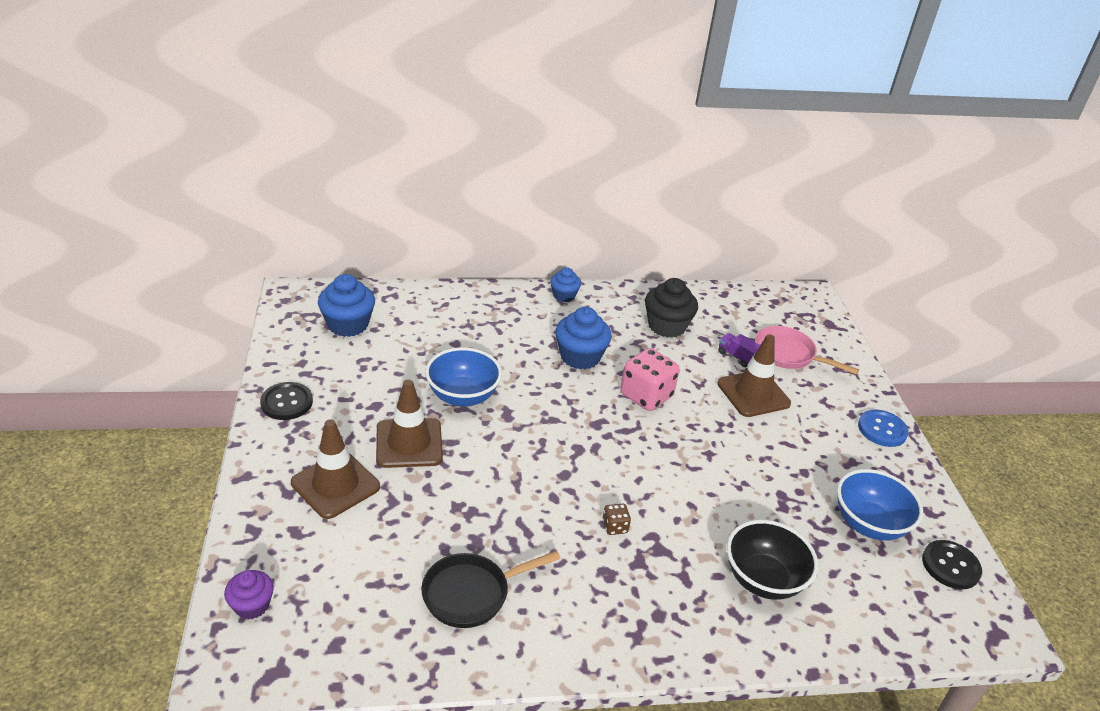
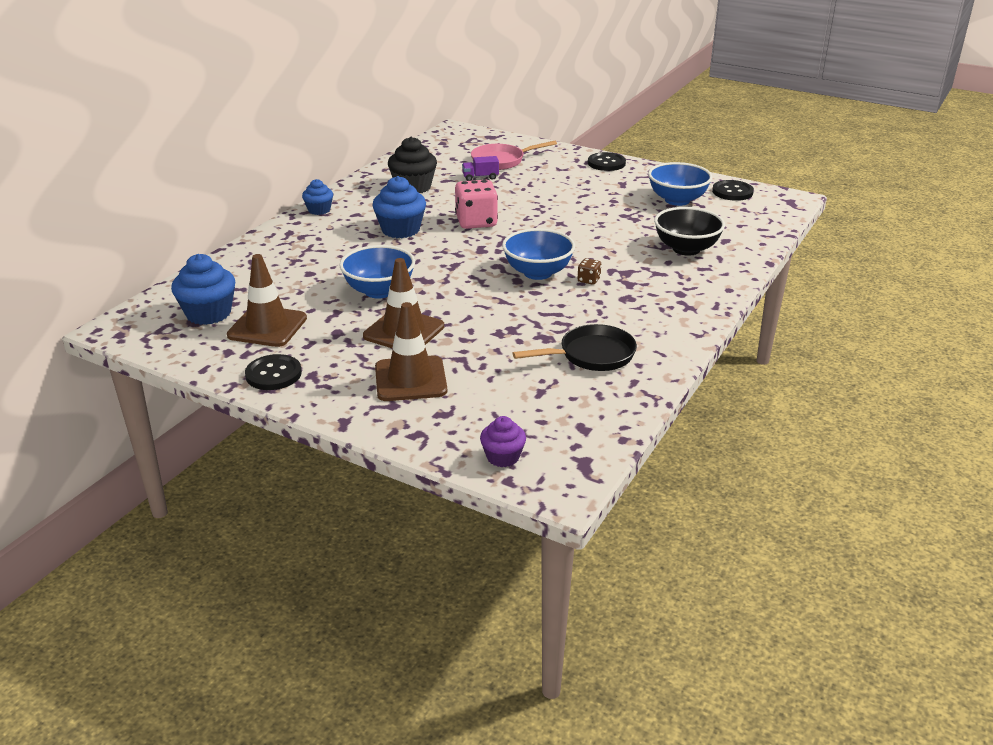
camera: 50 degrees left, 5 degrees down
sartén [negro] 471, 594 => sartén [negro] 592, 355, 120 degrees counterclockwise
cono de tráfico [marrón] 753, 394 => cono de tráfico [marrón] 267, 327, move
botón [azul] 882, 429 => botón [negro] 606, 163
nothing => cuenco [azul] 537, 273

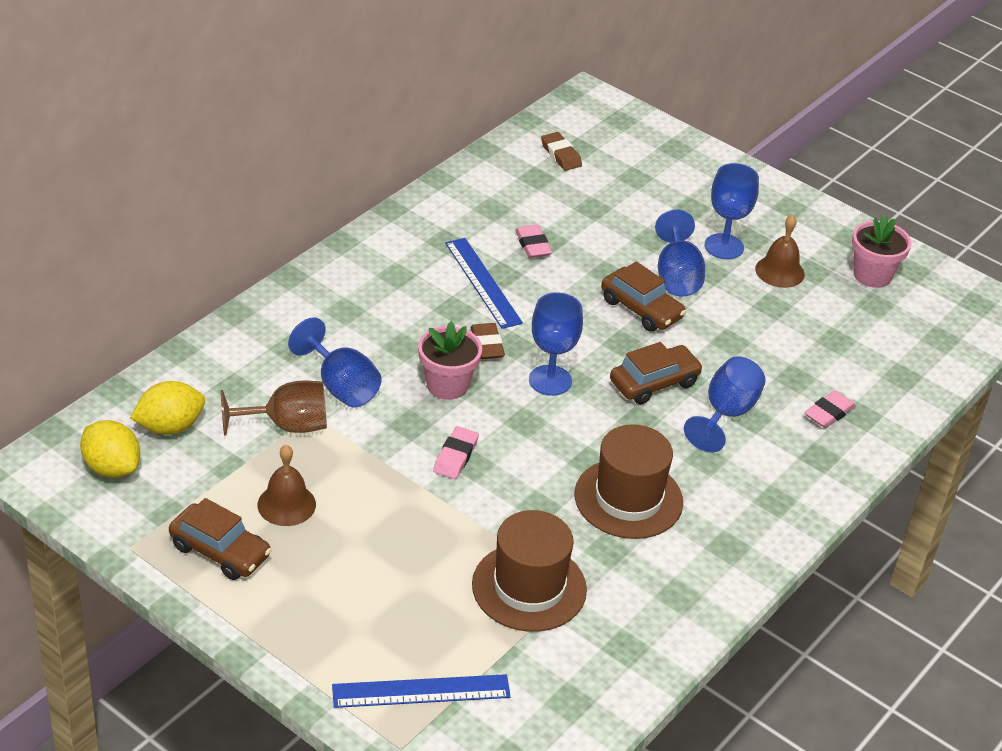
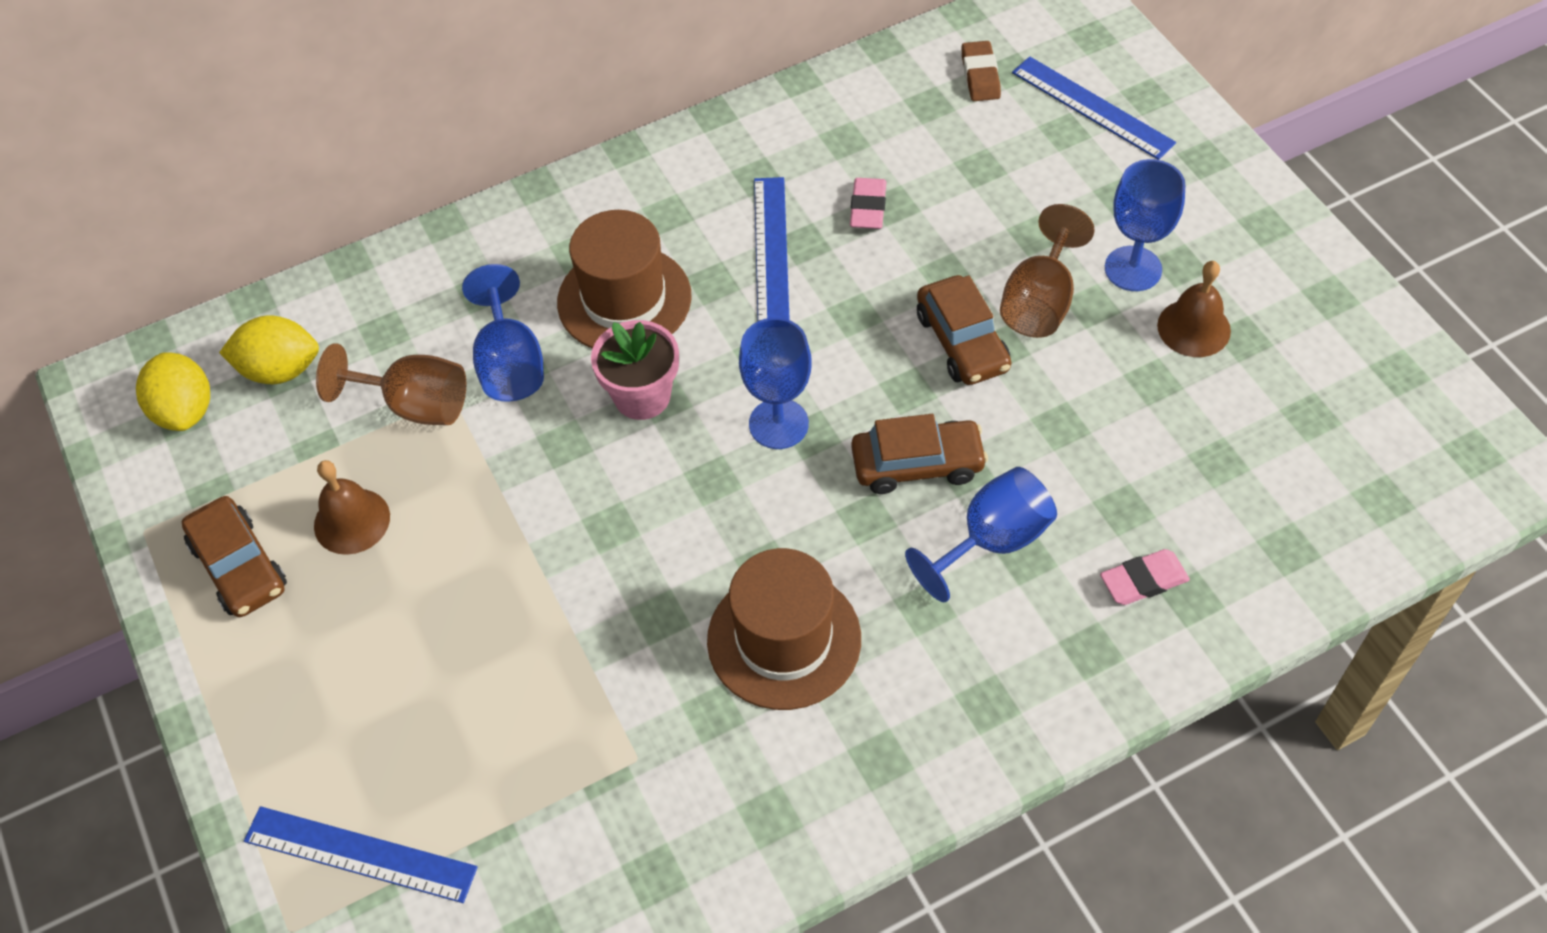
camera: 30 degrees right, 15 degrees up
goma de borrar [rosa] 455, 456 => nothing
goma de borrar [marrón] 487, 345 => nothing
sombrero [marrón] 529, 587 => sombrero [marrón] 624, 299, move
copa [azul] 677, 277 => copa [marrón] 1039, 302
maceta [rosa] 872, 275 => nothing
nothing => regla [azul] 1092, 107

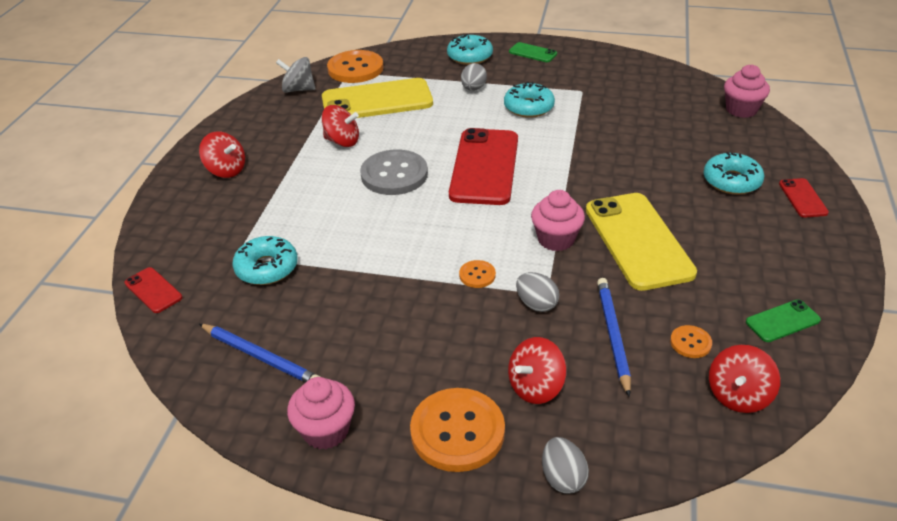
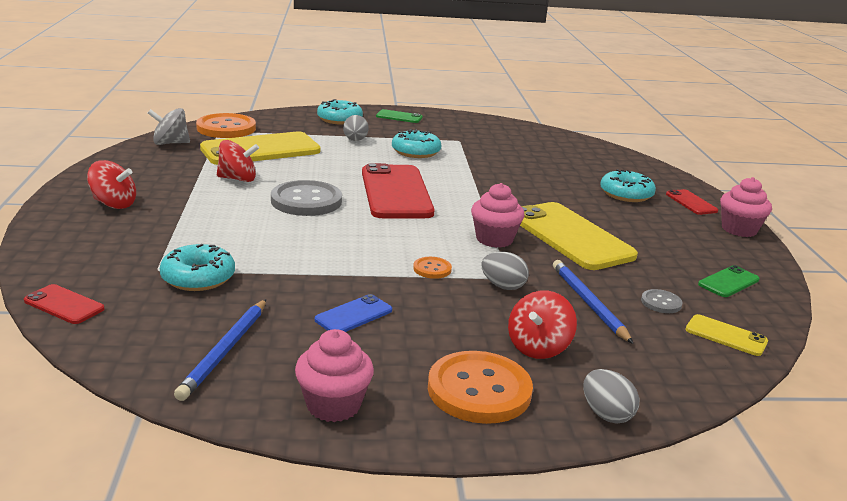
camera: 20 degrees left, 15 degrees down
lápiz [azul] 260, 357 => lápiz [azul] 225, 350, 90 degrees clockwise
botón [naranja] 690, 343 => botón [gris] 661, 303
peonza [rojo] 738, 395 => móvil [amarillo] 726, 336
magdalena [rosa] 741, 110 => magdalena [rosa] 739, 229, move
nothing => móvil [azul] 354, 315

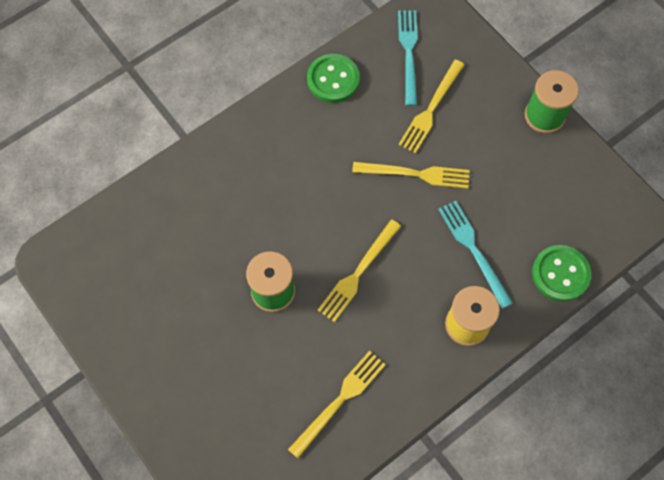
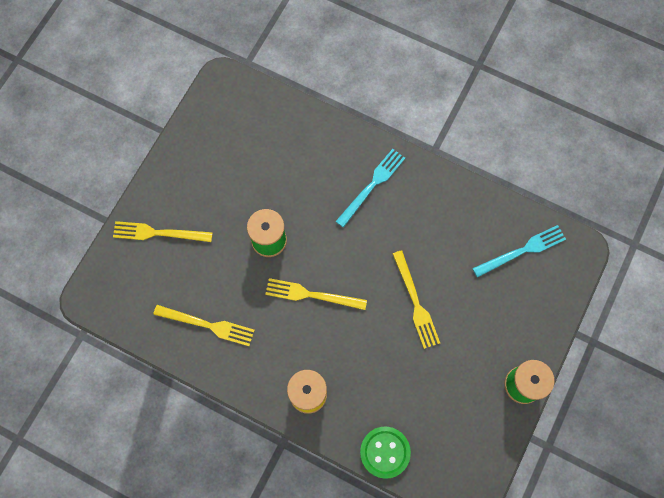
camera: 65 degrees right, 5 degrees up
botón [verde] 333, 79 => nothing
tenedor [amarillo] 431, 108 => tenedor [amarillo] 159, 233, move
tenedor [turquesa] 474, 250 => tenedor [turquesa] 372, 186, move

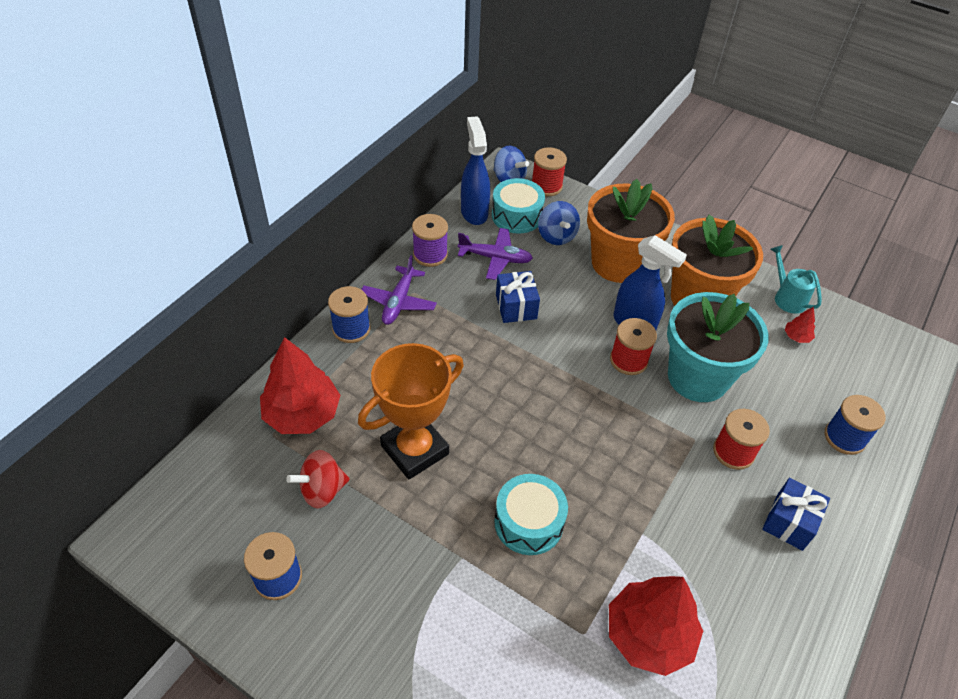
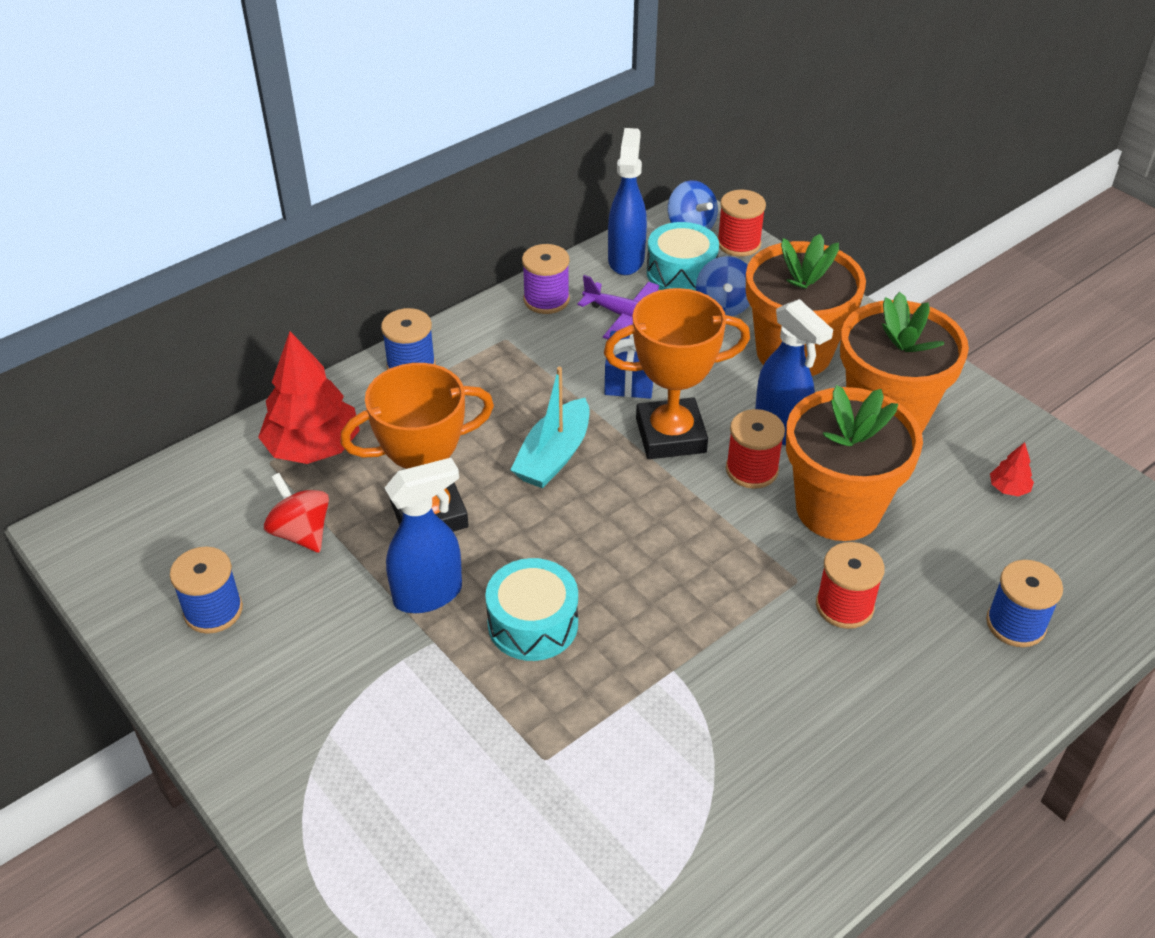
camera: 20 degrees right, 5 degrees down
peonza [rojo] 322, 490 => peonza [rojo] 301, 533, 60 degrees clockwise
avión [morado] 399, 302 => nothing
árbol [rojo] 649, 635 => nothing
maceta [turquesa] 697, 377 => maceta [naranja] 838, 509
regalo [azul] 789, 522 => nothing
regadera [turquesa] 787, 297 => nothing
nothing => pulverizador [azul] 429, 594
nothing => barco [turquesa] 553, 456
nothing => trofeo [naranja] 670, 435

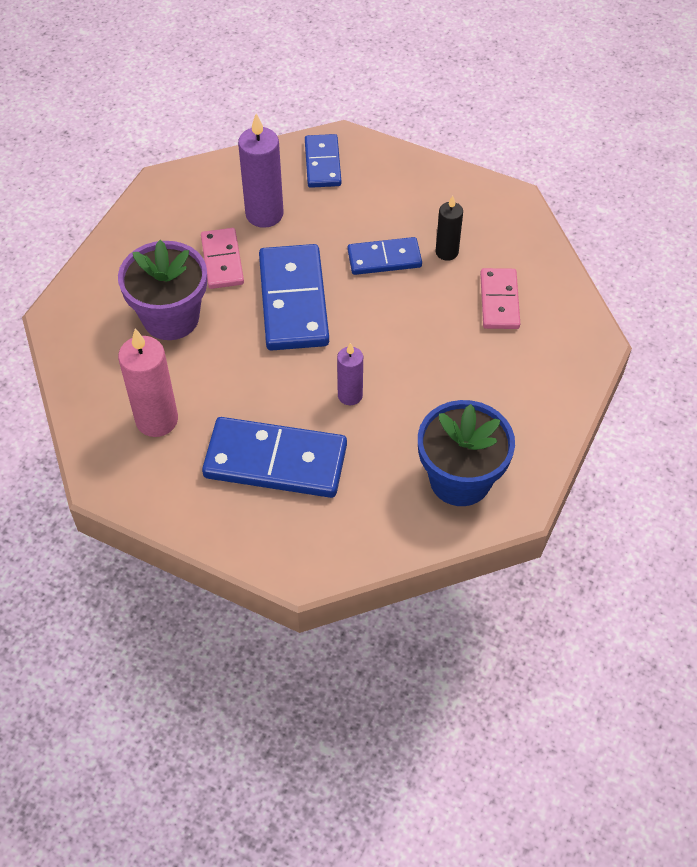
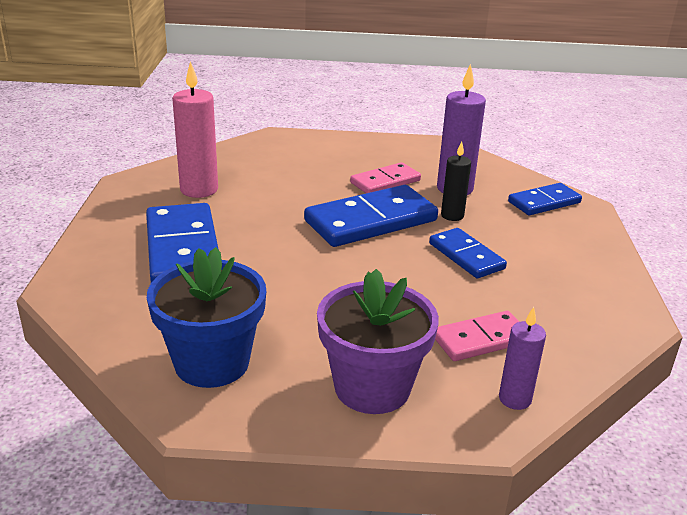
camera: 65 degrees right, 25 degrees down
maceta [morado] 171, 318 => maceta [morado] 372, 387, move
vela [morado] 350, 395 => vela [morado] 515, 399, move
vela [negro] 446, 252 => vela [negro] 452, 215, move

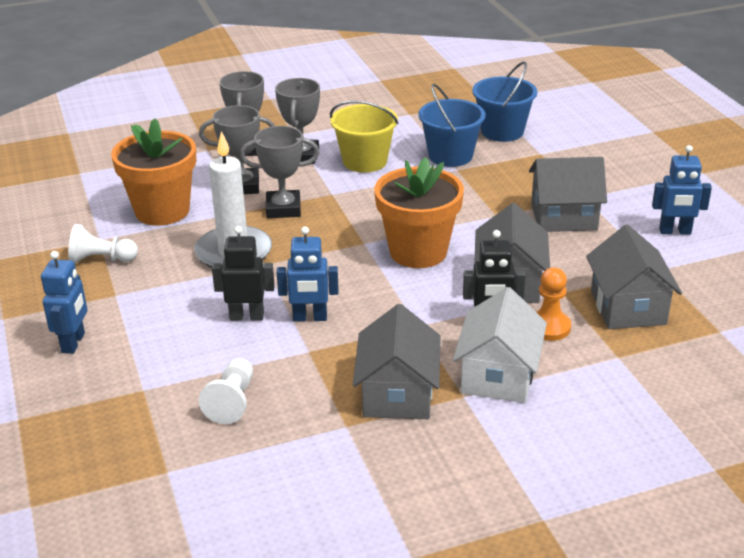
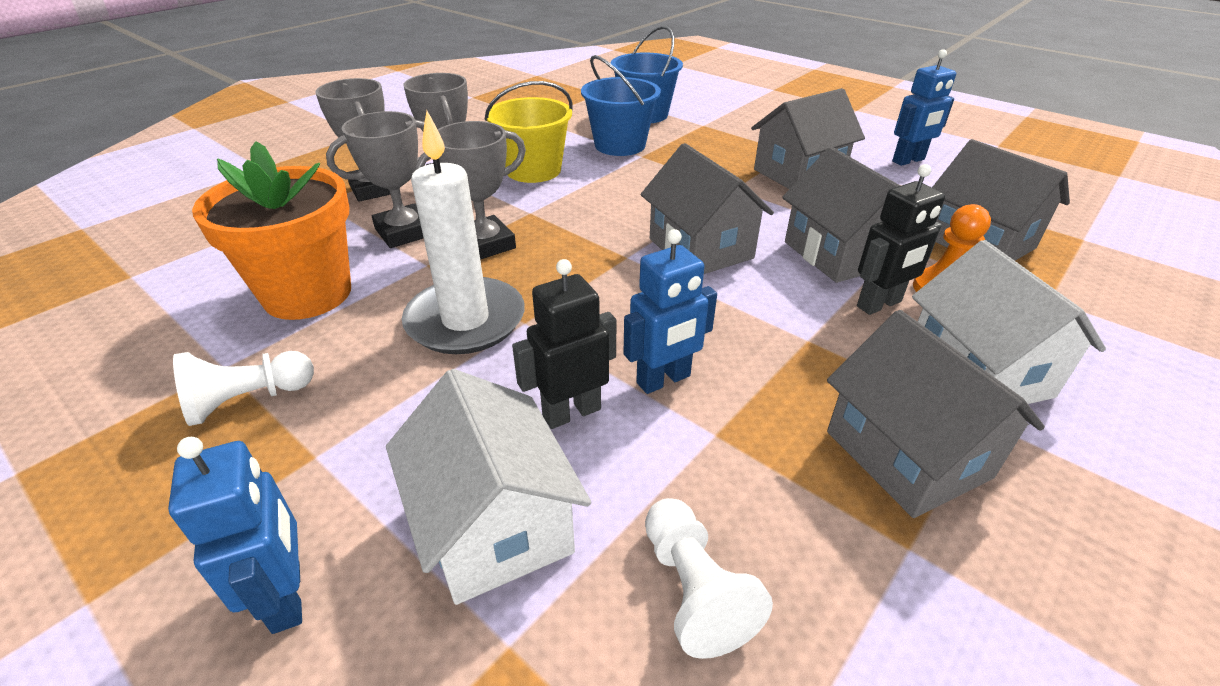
camera: 30 degrees left, 5 degrees up
maceta [naranja] 418, 252 => casa [gris] 700, 248
nothing => casa [blanco] 494, 524

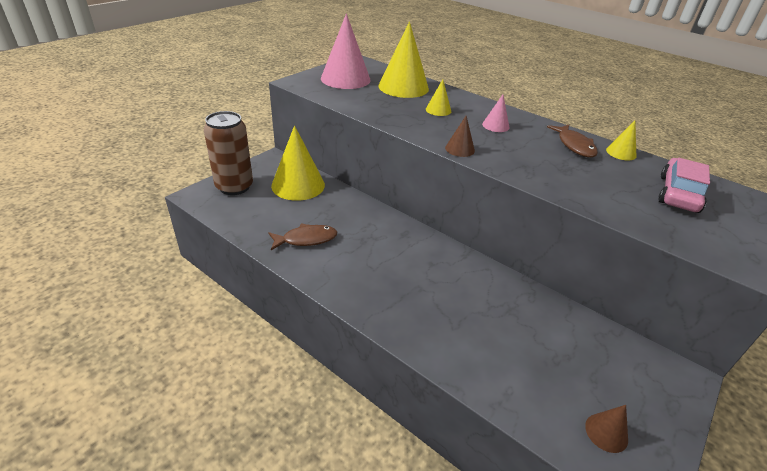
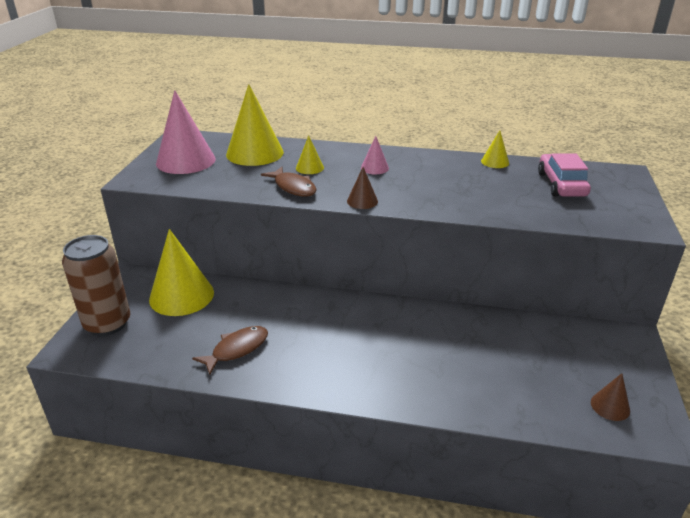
camera: 25 degrees left, 5 degrees down
pez [marrón] 574, 146 => pez [marrón] 293, 187, move

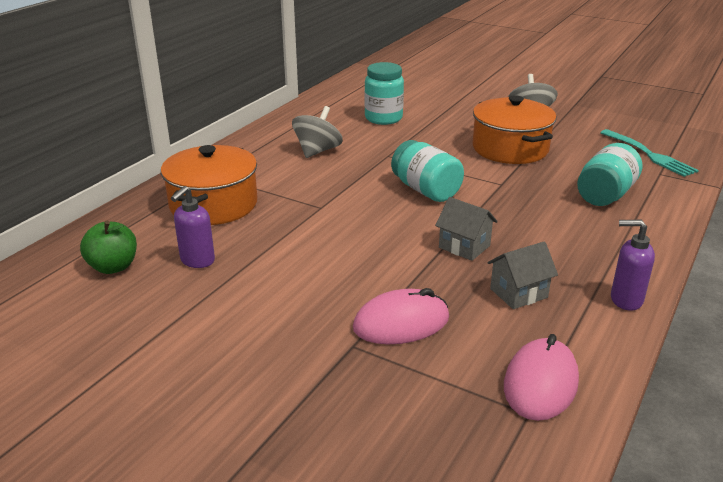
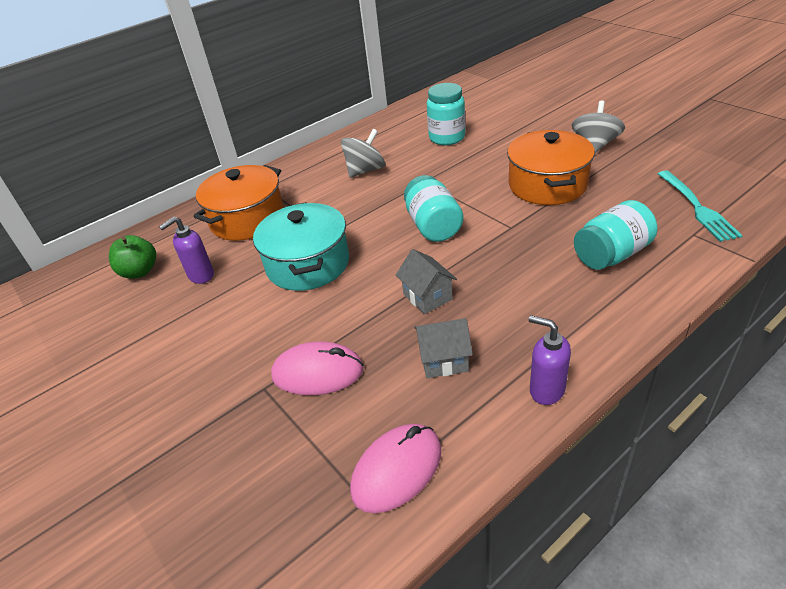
camera: 25 degrees right, 10 degrees up
nothing => olla [turquesa] 308, 264

